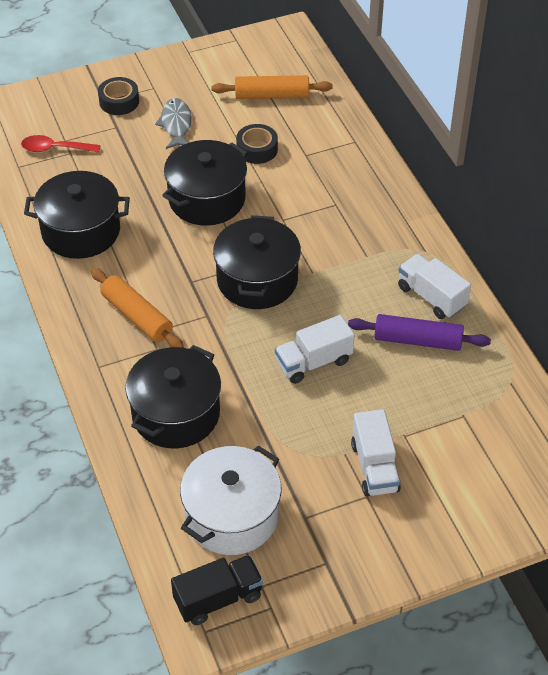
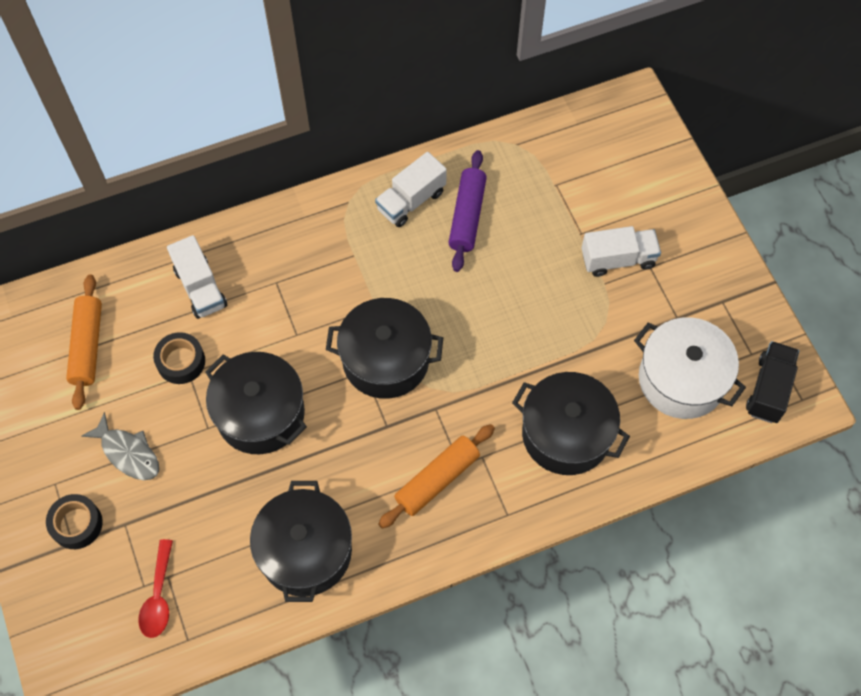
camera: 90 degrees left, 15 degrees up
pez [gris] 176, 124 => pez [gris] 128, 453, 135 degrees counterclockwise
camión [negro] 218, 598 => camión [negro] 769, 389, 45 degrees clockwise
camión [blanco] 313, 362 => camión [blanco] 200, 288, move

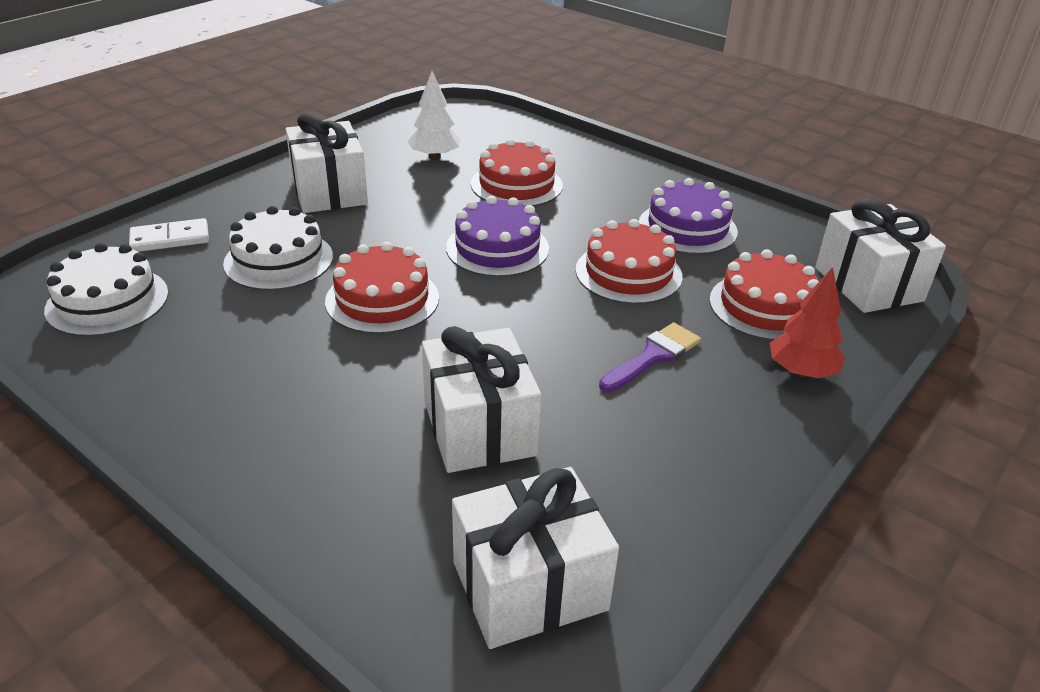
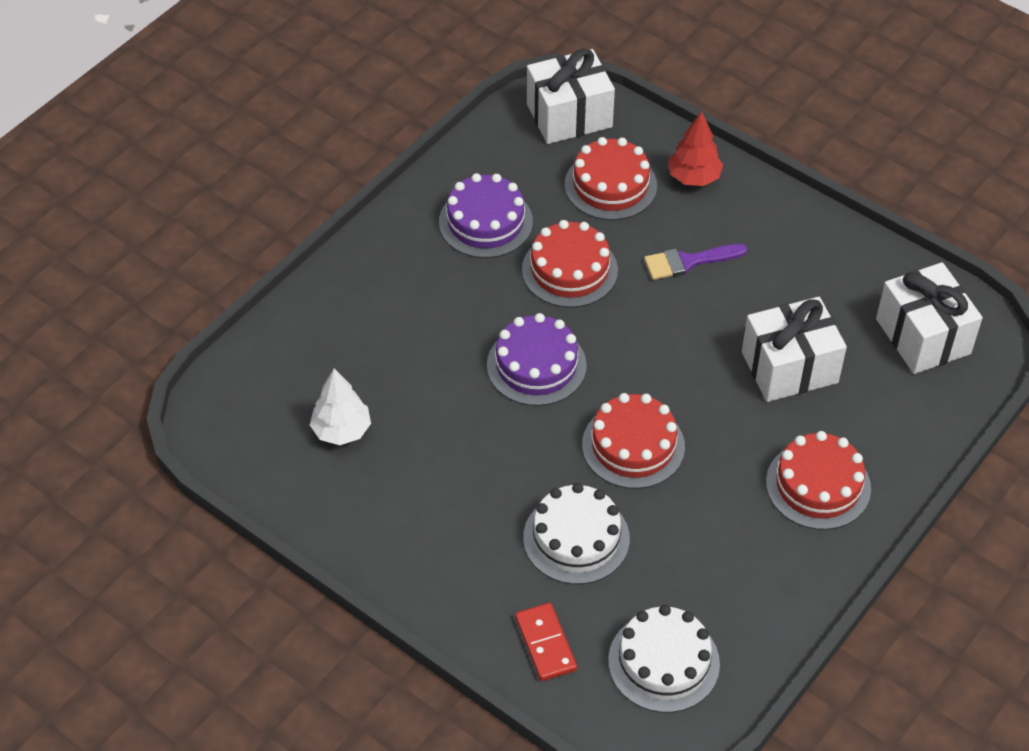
camera: 90 degrees left, 15 degrees up
ficha de dominó [blanco] 170, 239 => ficha de dominó [rojo] 546, 644
regalo [blanco] 329, 191 => nothing
tarta [rojo] 516, 185 => tarta [rojo] 818, 485, move
pincel [morado] 653, 356 => pincel [morado] 688, 262, 60 degrees counterclockwise

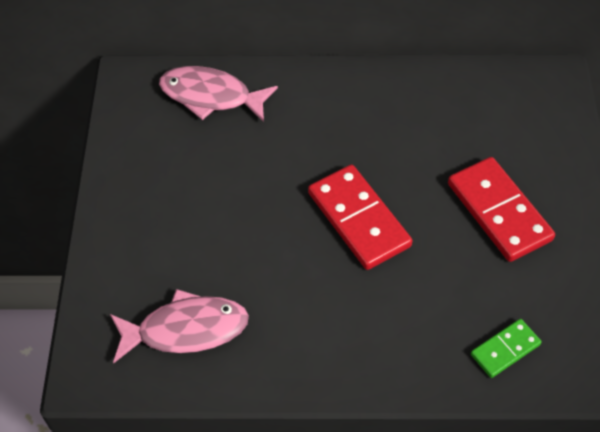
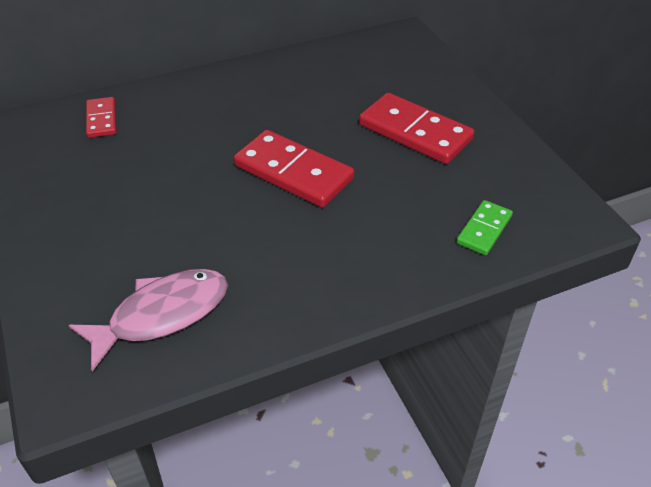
camera: 25 degrees left, 10 degrees down
pez [rosa] 211, 96 => ficha de dominó [rojo] 101, 119

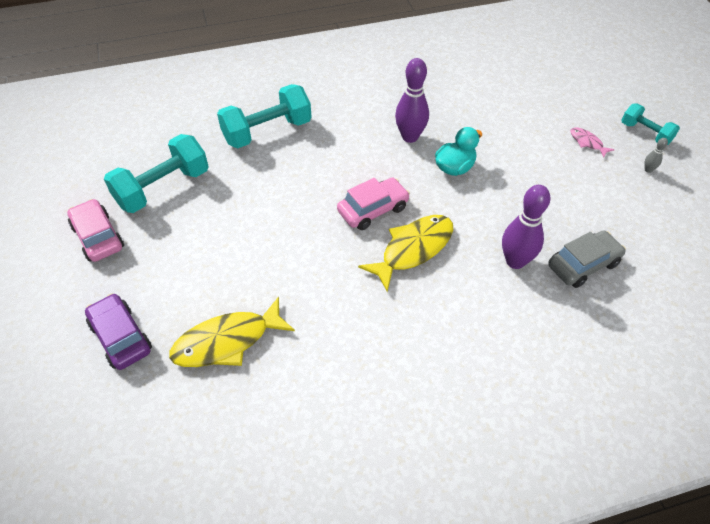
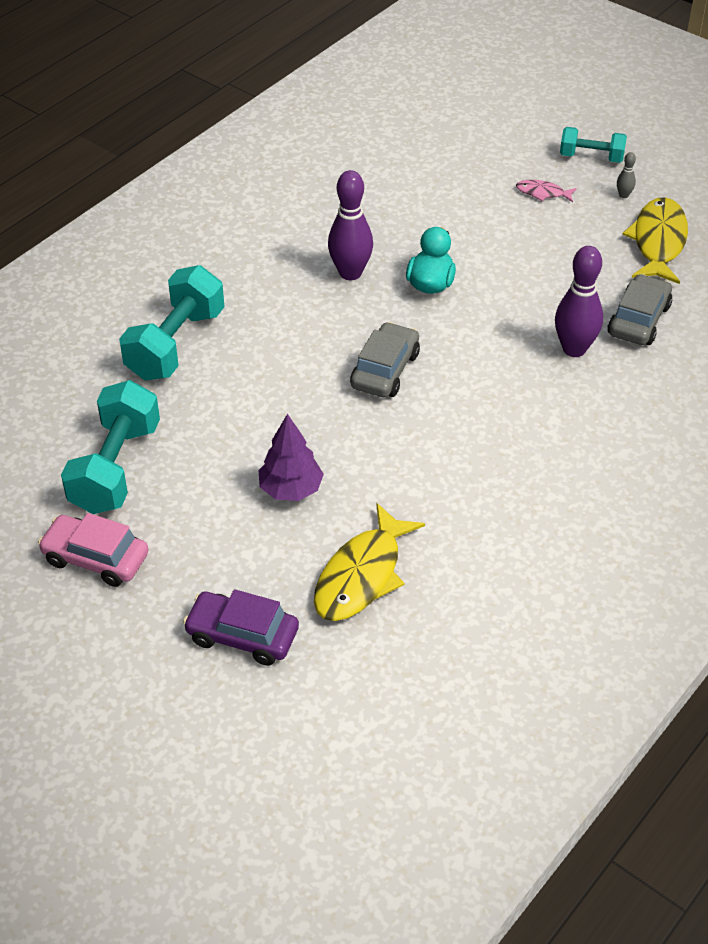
camera: 35 degrees left, 5 degrees down
coche [rosa] 373, 210 => coche [gris] 385, 370
pez [amarillo] 413, 249 => pez [amarillo] 658, 242, move
nothing => árbol [morado] 291, 489

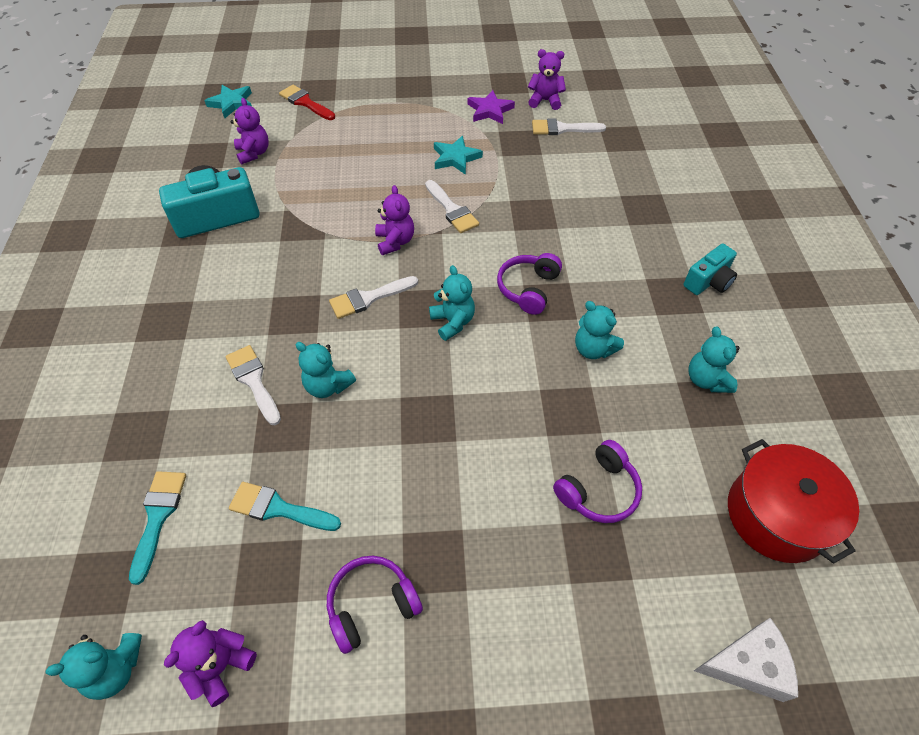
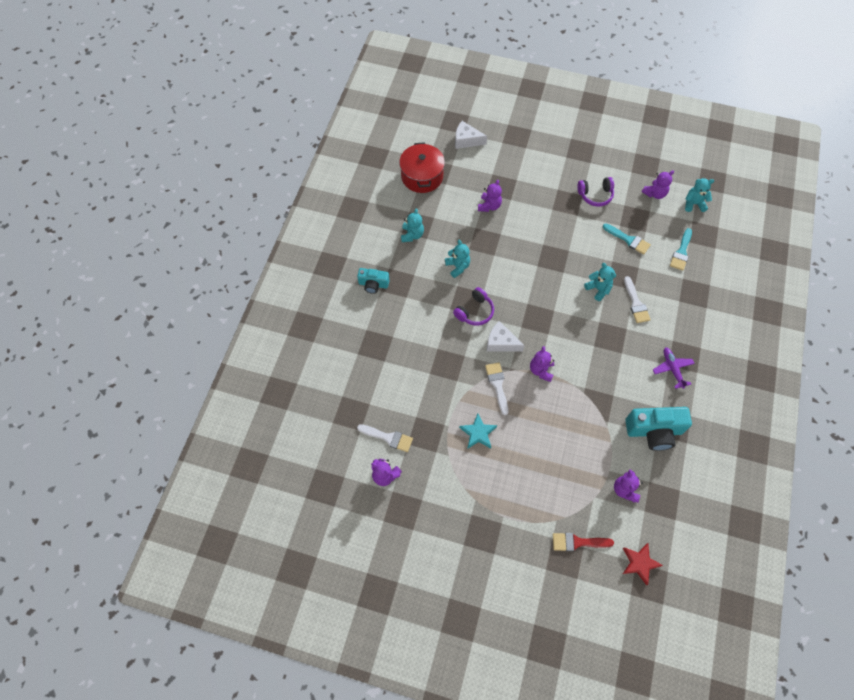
camera: 160 degrees left, 10 degrees up
estrella [turquesa] 231, 103 => estrella [rojo] 639, 563
pincel [rojo] 305, 102 => pincel [rojo] 577, 542, 120 degrees clockwise
pincel [blanco] 369, 298 => nothing
osito [turquesa] 452, 322 => nothing
estrella [morado] 490, 110 => nothing
auriculares [morado] 598, 490 => osito [morado] 489, 206
cámara [turquesa] 708, 281 => cámara [turquesa] 373, 284, 150 degrees counterclockwise
nothing => queso [blanco] 501, 342
nothing => avión [morado] 672, 369

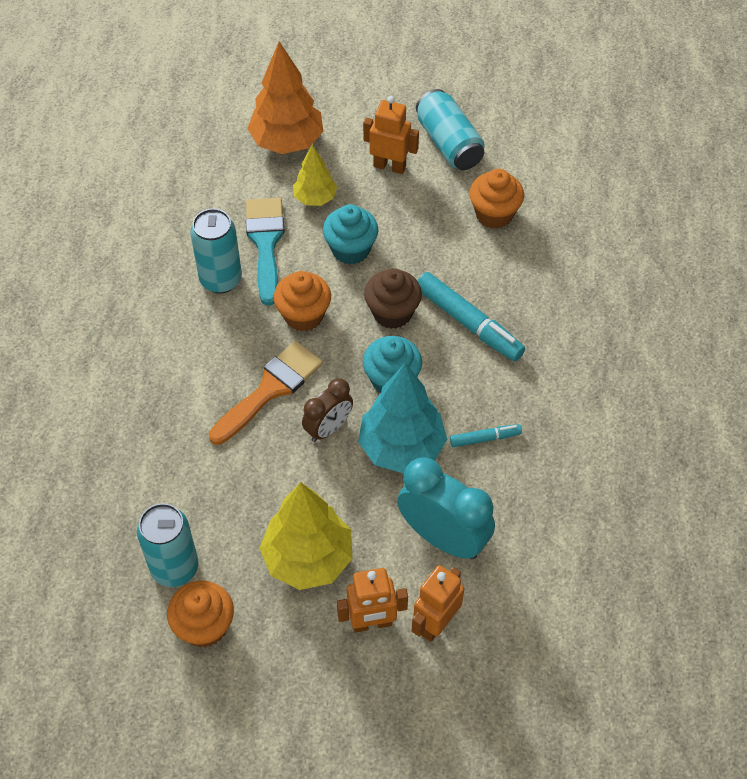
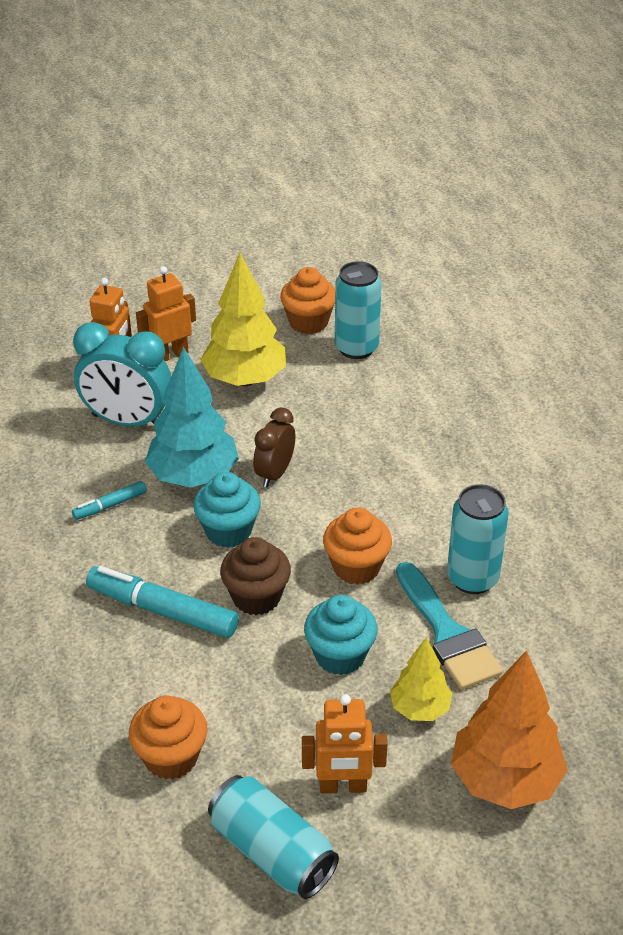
camera: 160 degrees right, 15 degrees down
pincel [naranja] 270, 389 => nothing

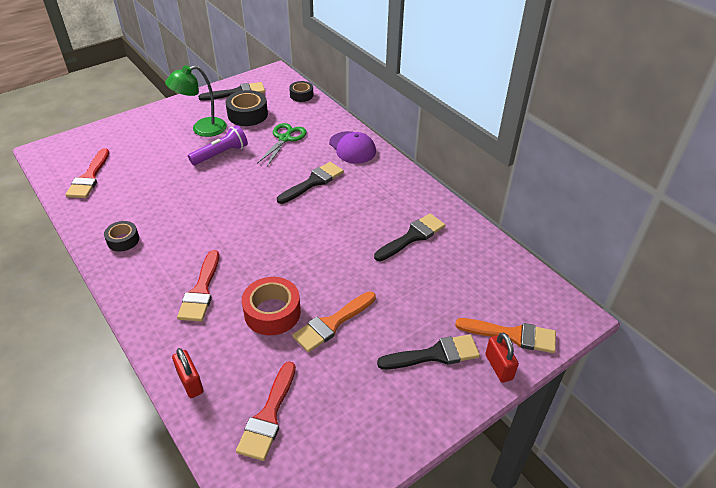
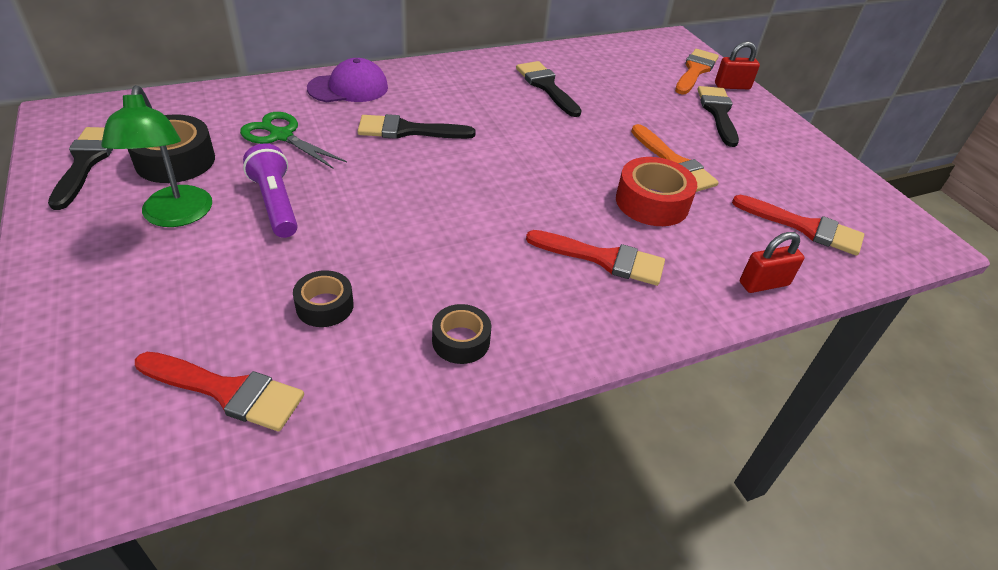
camera: 80 degrees left, 0 degrees up
pincel [negro] 313, 182 => pincel [negro] 408, 130, 60 degrees counterclockwise
cinta adhesiva [negro] 301, 95 => cinta adhesiva [negro] 324, 306, move

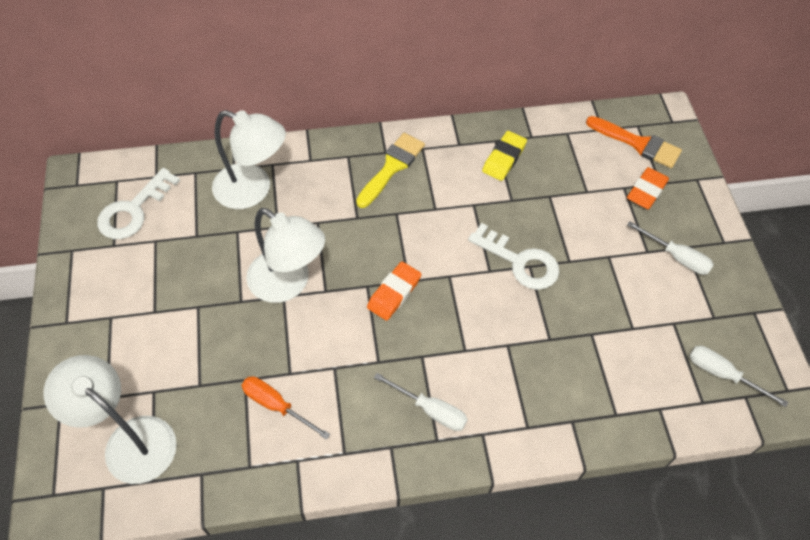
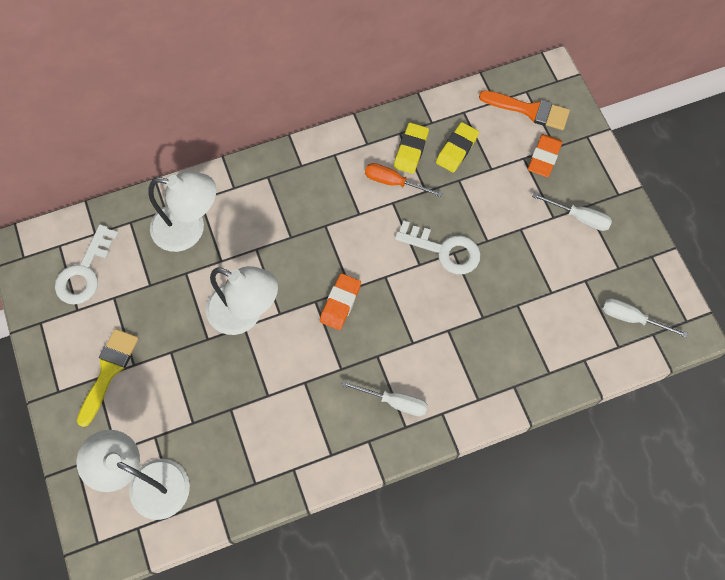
camera: 10 degrees left, 10 degrees up
destornillador [naranja] 276, 405 => destornillador [naranja] 393, 182, move
pincel [amarillo] 392, 167 => pincel [amarillo] 108, 371, move
nothing => goma de borrar [amarillo] 457, 149

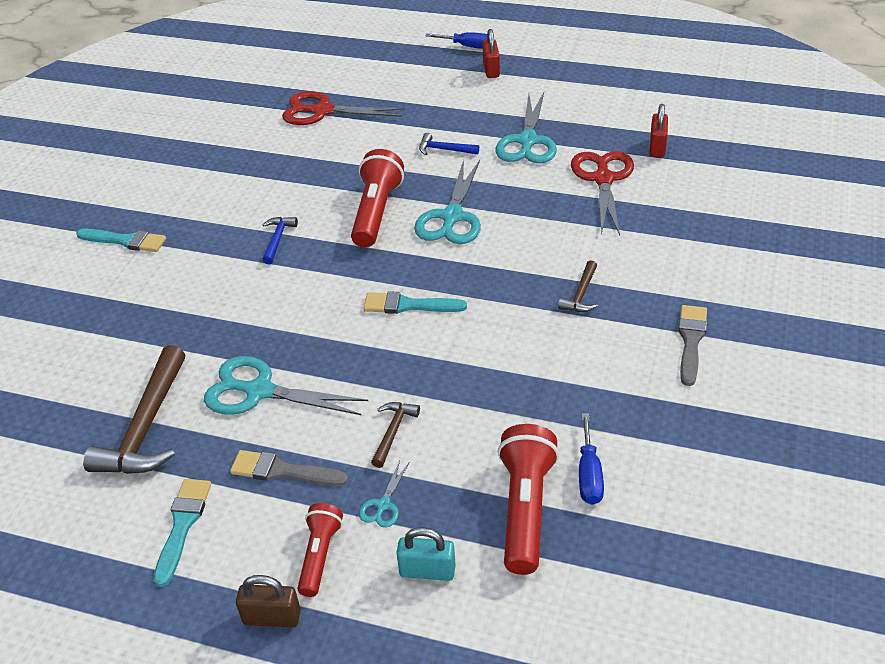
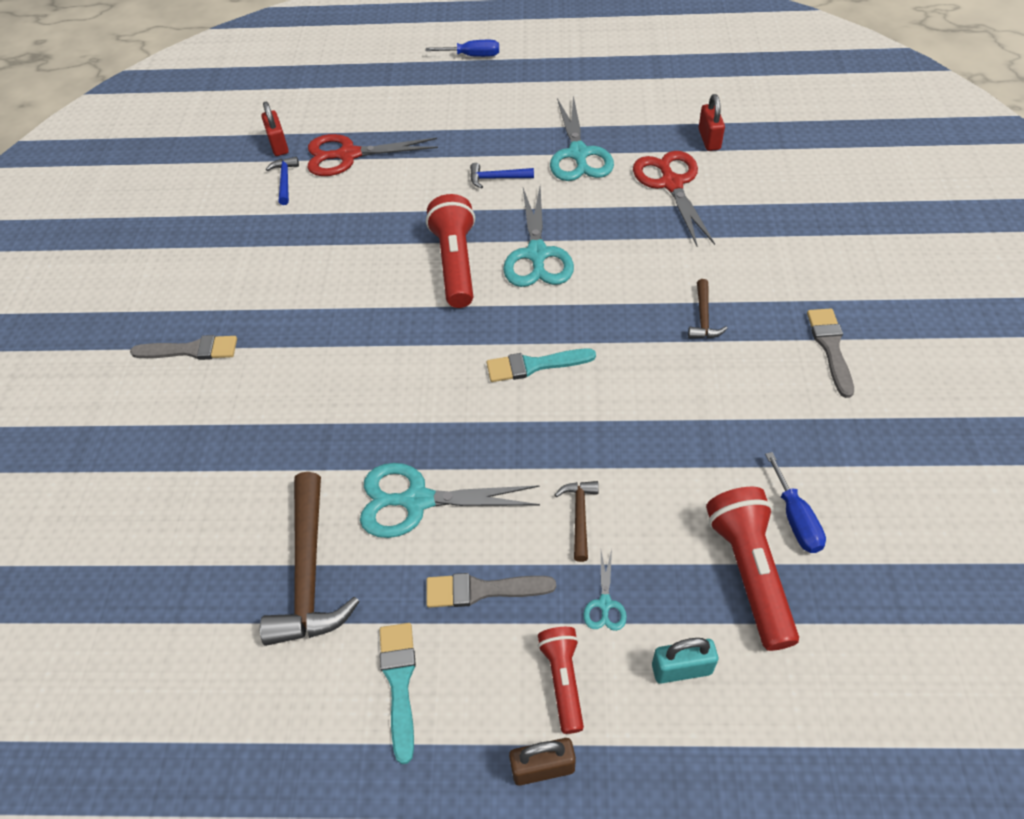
camera: 15 degrees left, 10 degrees up
pincel [turquesa] 125, 241 => pincel [gris] 191, 350
martillo [azul] 277, 239 => martillo [azul] 285, 180, move
candado [rojo] 491, 70 => candado [rojo] 278, 145, move

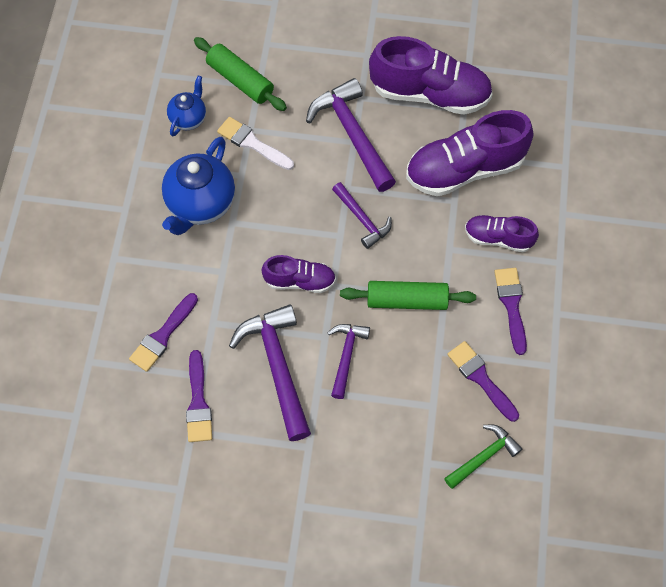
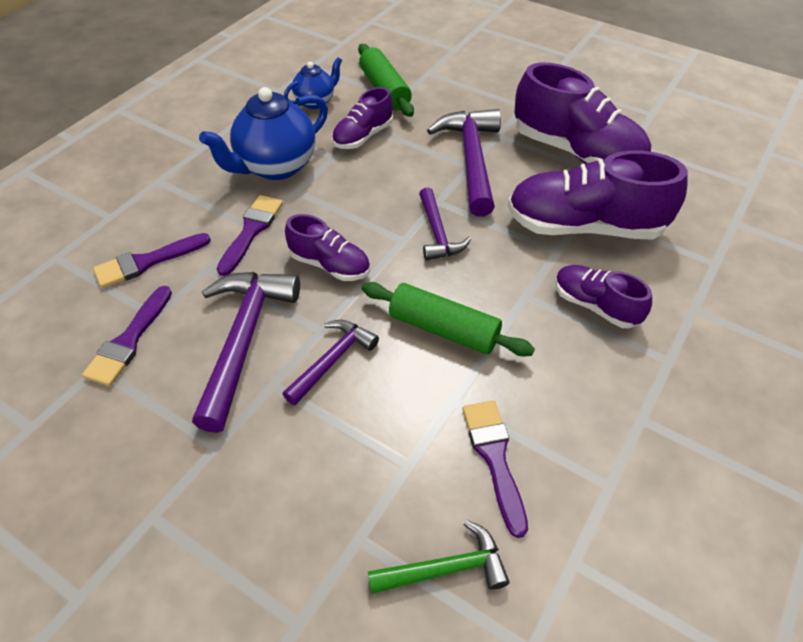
camera: 25 degrees right, 15 degrees down
pincel [blanco] 252, 143 => zapato [morado] 363, 136
pincel [morado] 511, 305 => pincel [morado] 251, 231, move

